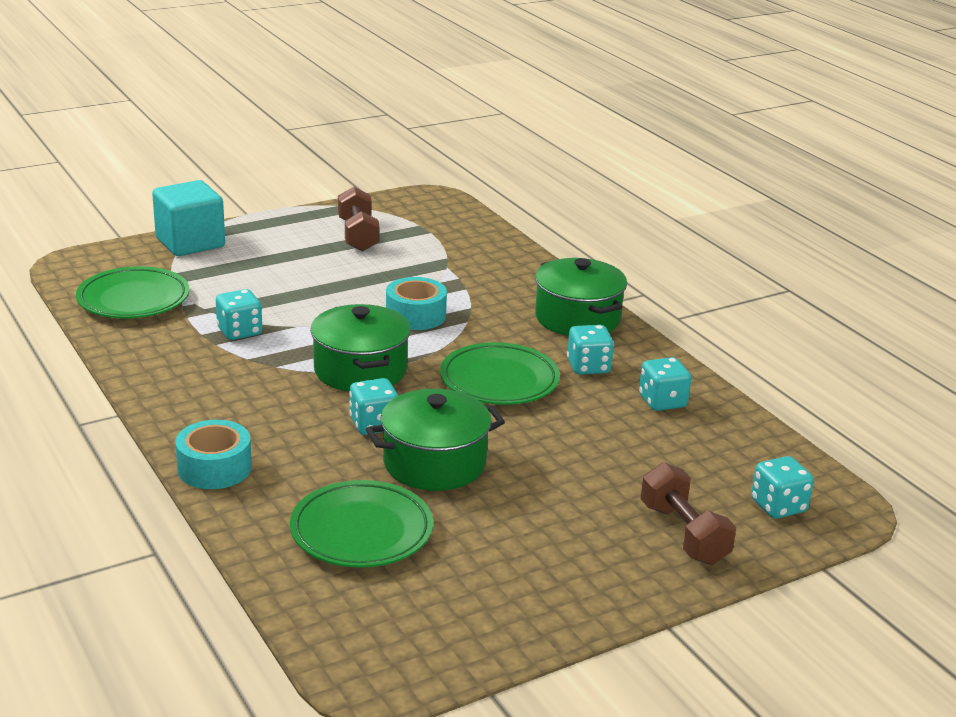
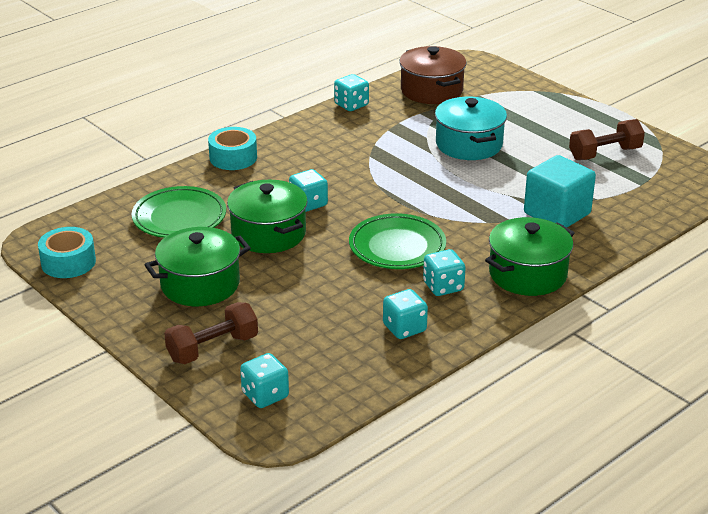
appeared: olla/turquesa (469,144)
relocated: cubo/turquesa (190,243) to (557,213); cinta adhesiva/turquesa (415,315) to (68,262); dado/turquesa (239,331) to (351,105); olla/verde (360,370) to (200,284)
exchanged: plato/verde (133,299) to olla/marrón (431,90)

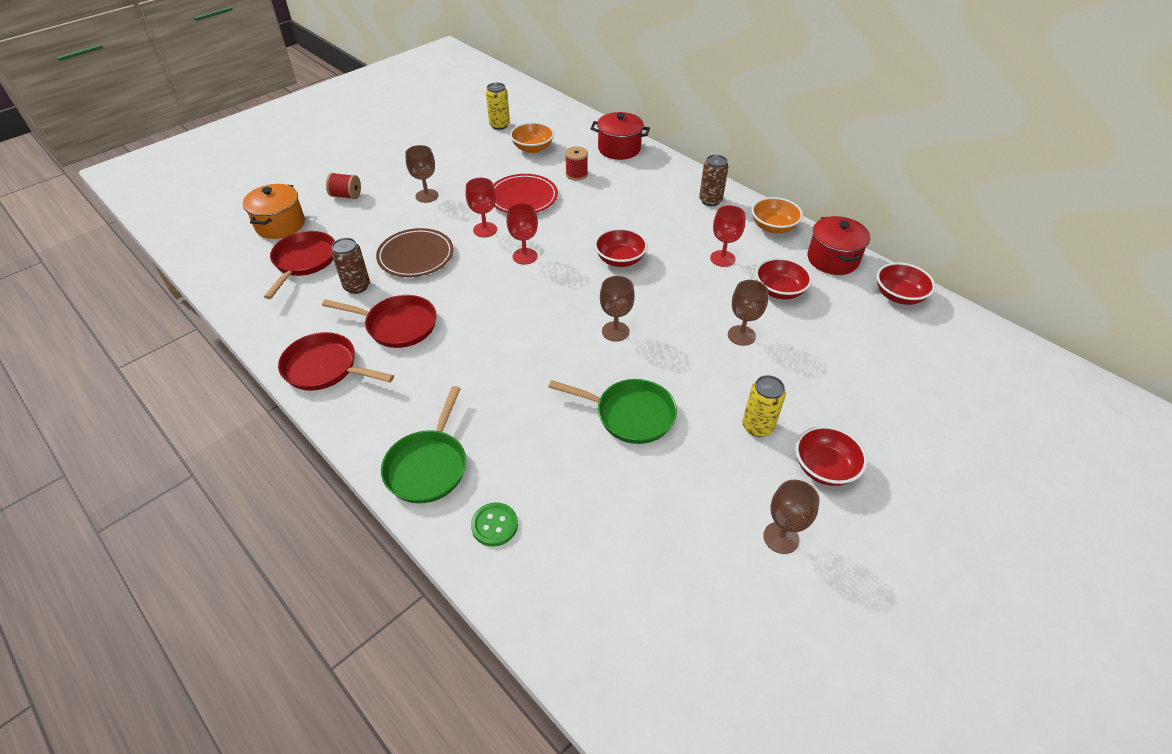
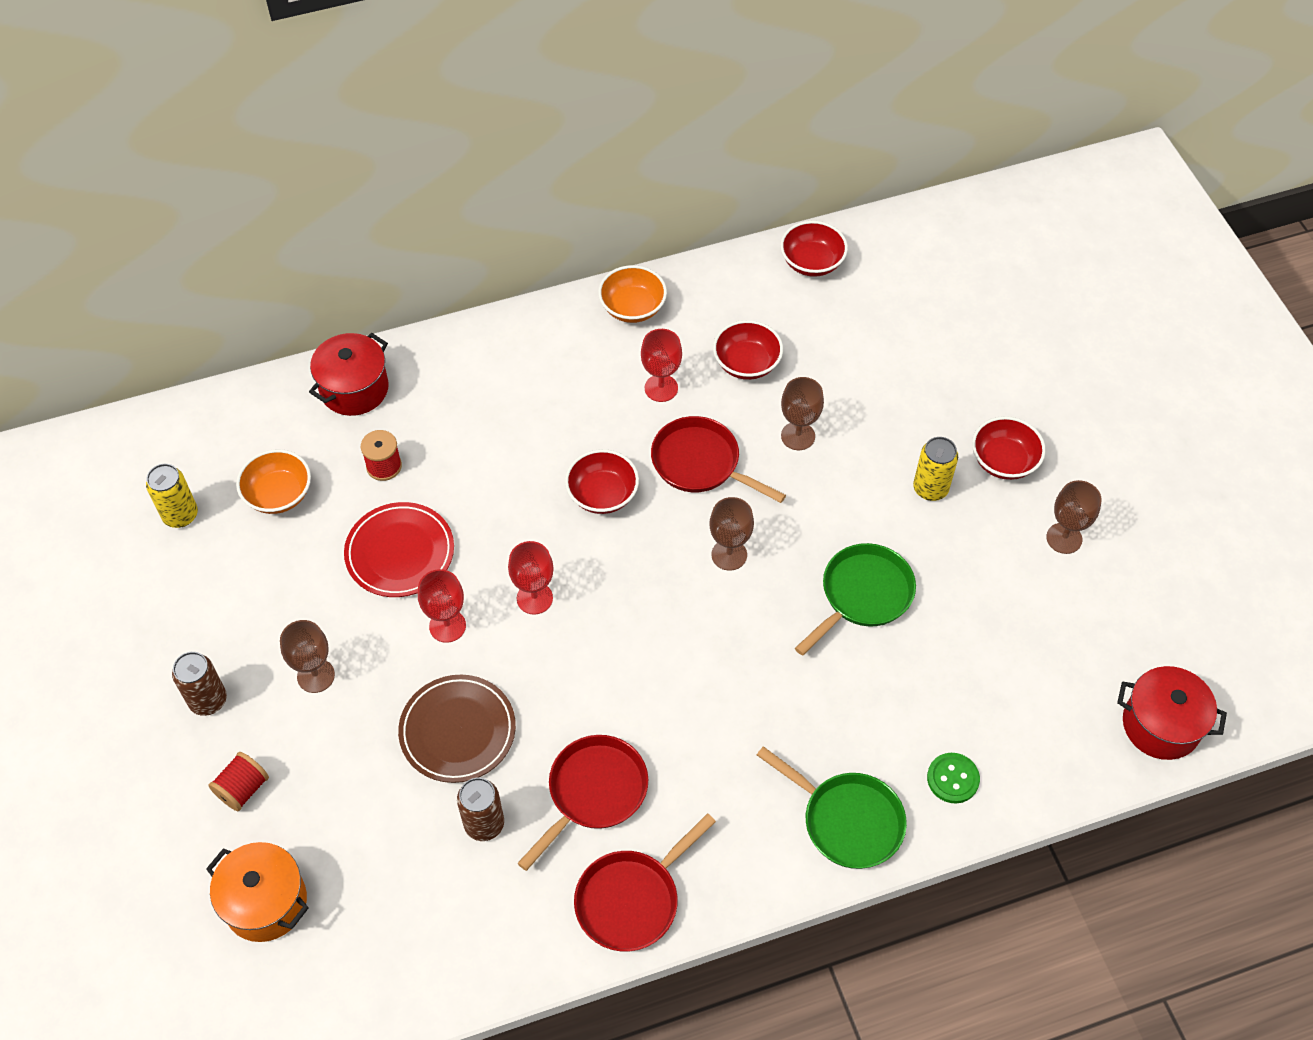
relocated: lata/marrón (710,200) to (208,700); olla/rojo (832,259) to (1161,725); sartén/rojo (304,261) to (700,463)

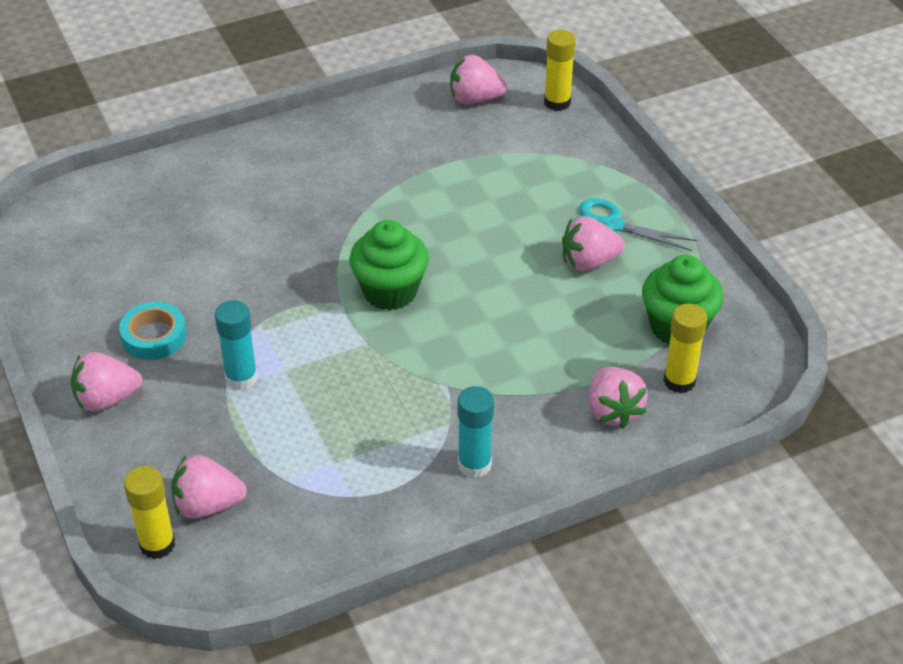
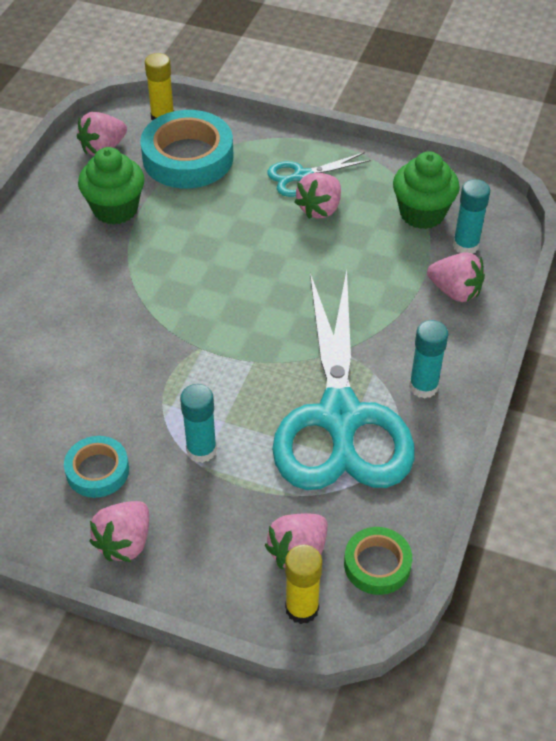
appeared: cinta adhesiva/turquesa (188,157); tijeras/turquesa (340,418); cinta adhesiva/verde (377,564)
relocated: magdalena/verde (390,292) to (115,209)
colour: barra de pegamento/amarillo (679,381) to barra de pegamento/turquesa (465,245)

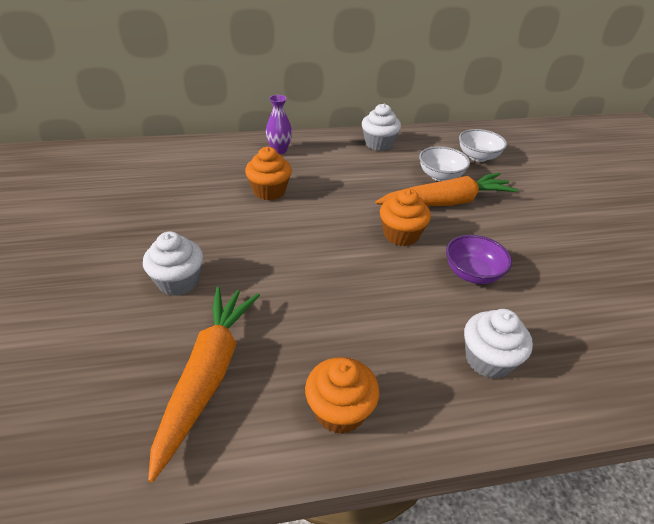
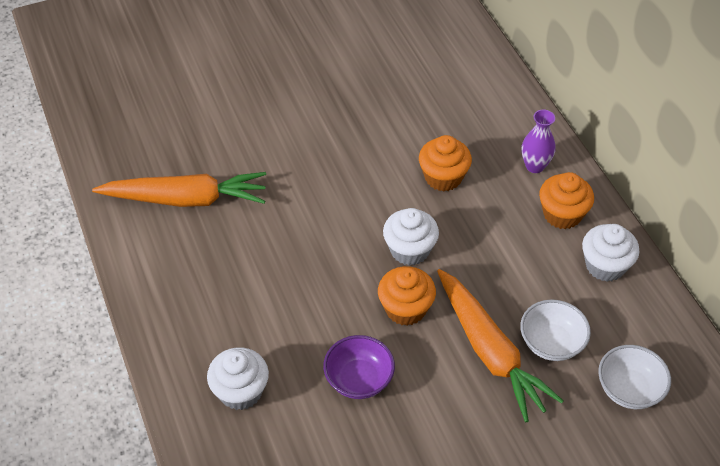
relocated: magdalena/blanco (178,281) to (409,250); magdalena/naranja (340,411) to (562,214)

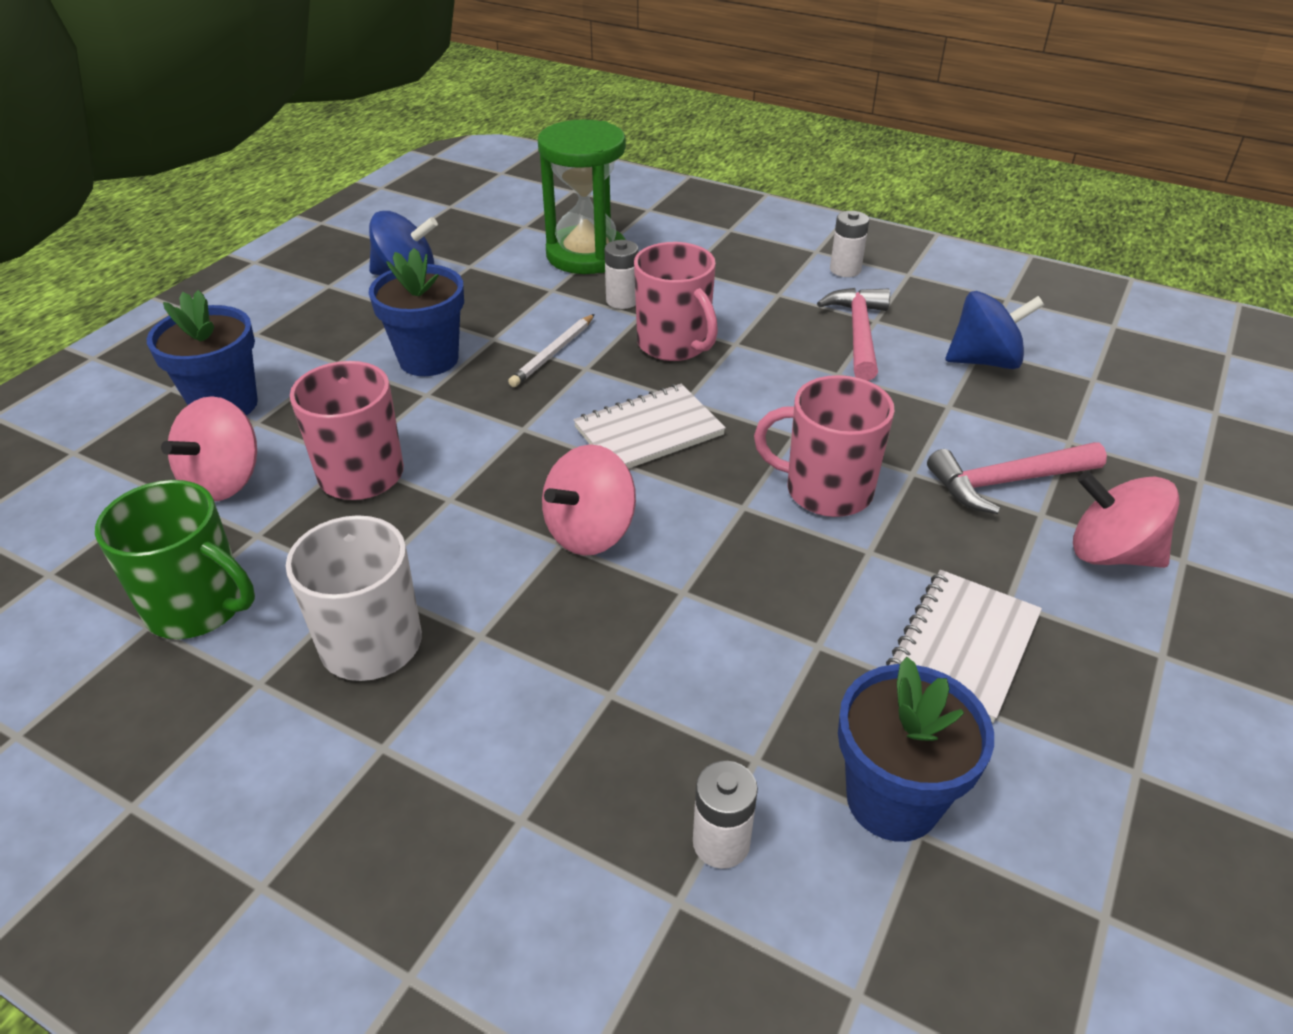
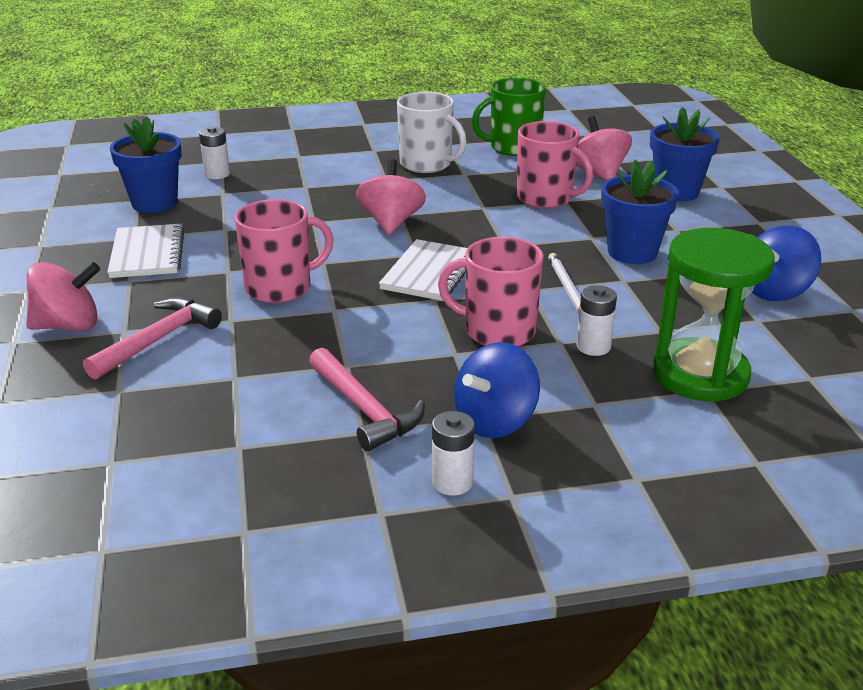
relocated: peonza/azul (984,361) to (495,421)

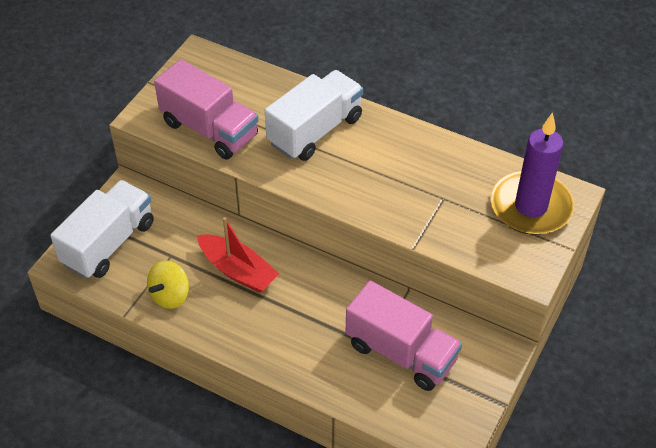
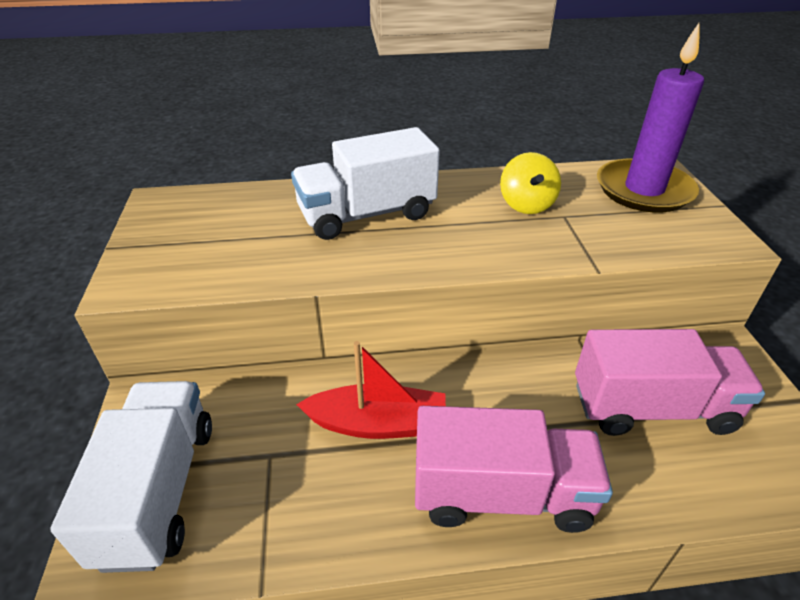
relocated: camión/rosa (209,129) to (501,493); peonza/amarillo (170,295) to (526,204)
spun: camión/blanco (315,131) = (367,214) 120 degrees counterclockwise

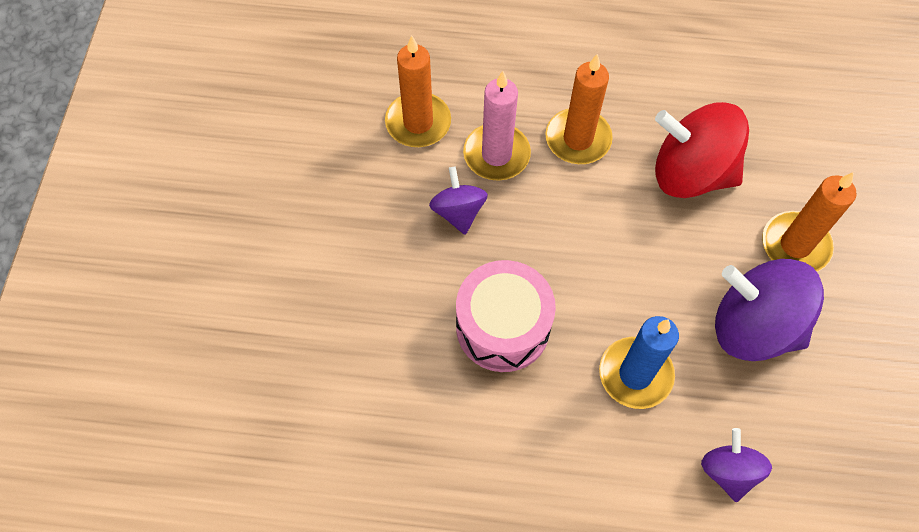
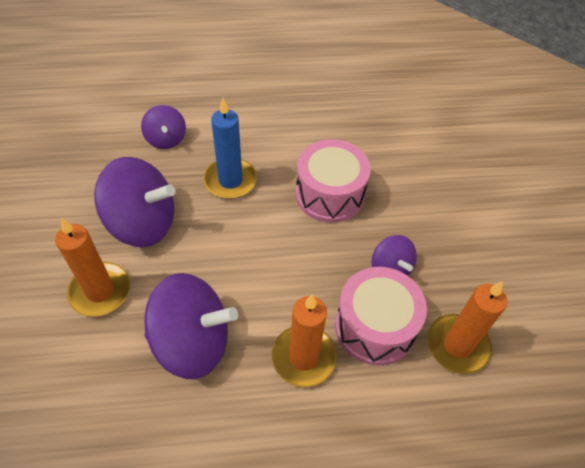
exchanged: vela/rosa (496,154) to tambor/rosa (375,327)
colour: peonza/rojo (691,173) to peonza/morado (192,342)

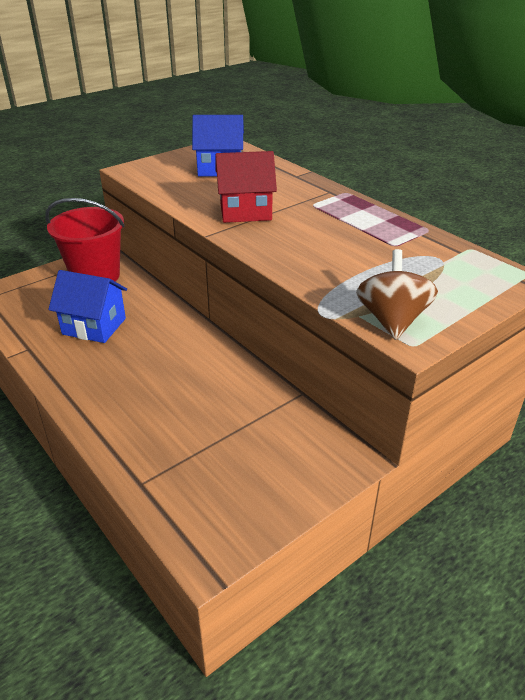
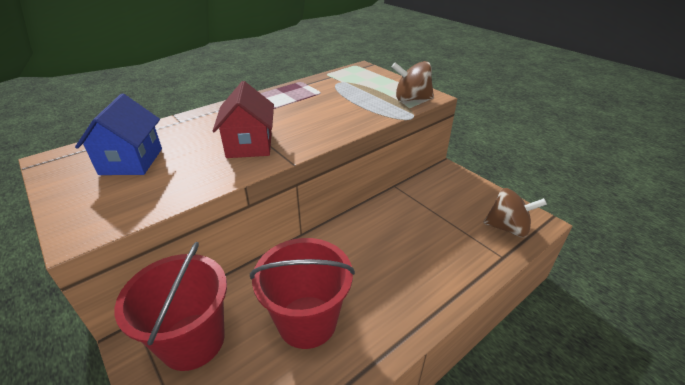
appeared: peonza/marrón (507,228)
exchanged: casa/azul (94,326) to balde/rojo (307,321)

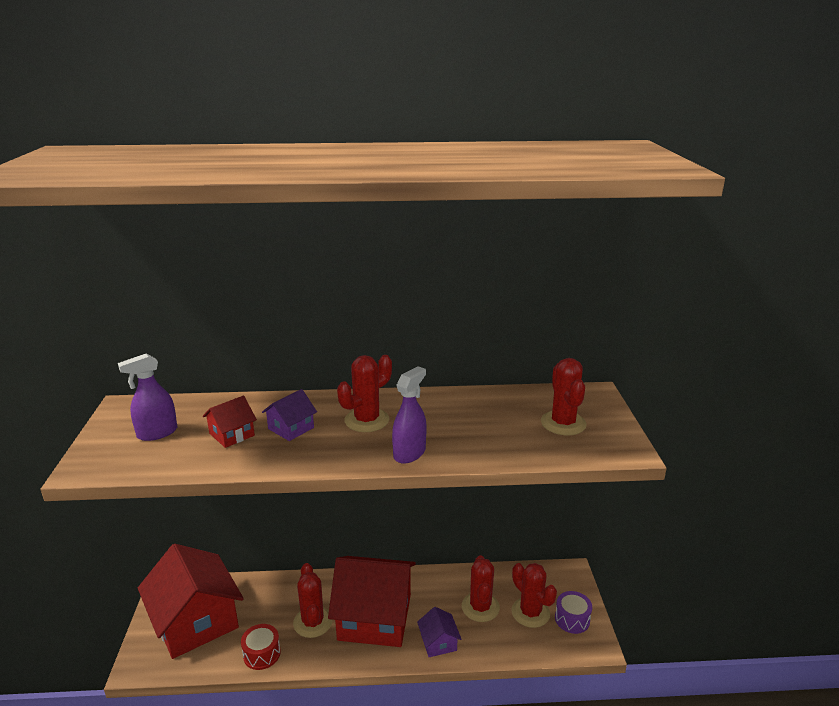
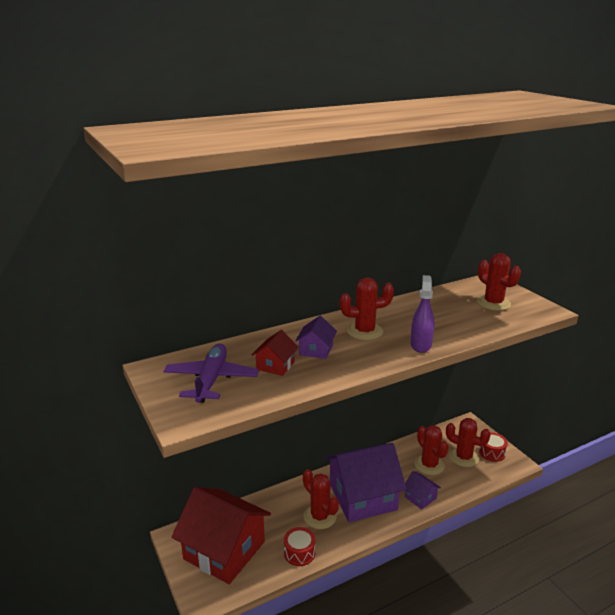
exchanged: pulverizador/morado (157,433) to avión/morado (211,380)
colour: casa/rojo (375,617) to casa/morado (363,497); tambor/morado (572,619) to tambor/rojo (492,452)
spun: cactus/rojo (366,420) = (364,331) 60 degrees clockwise

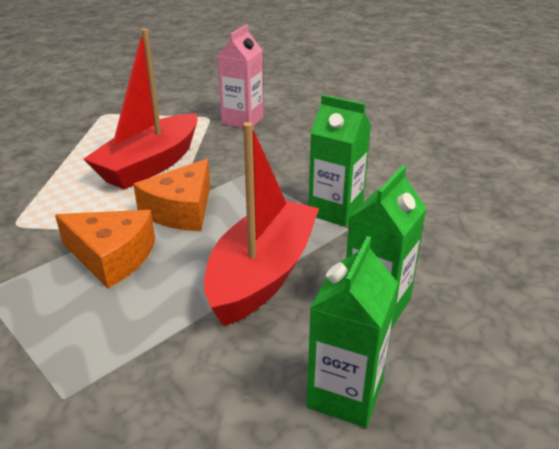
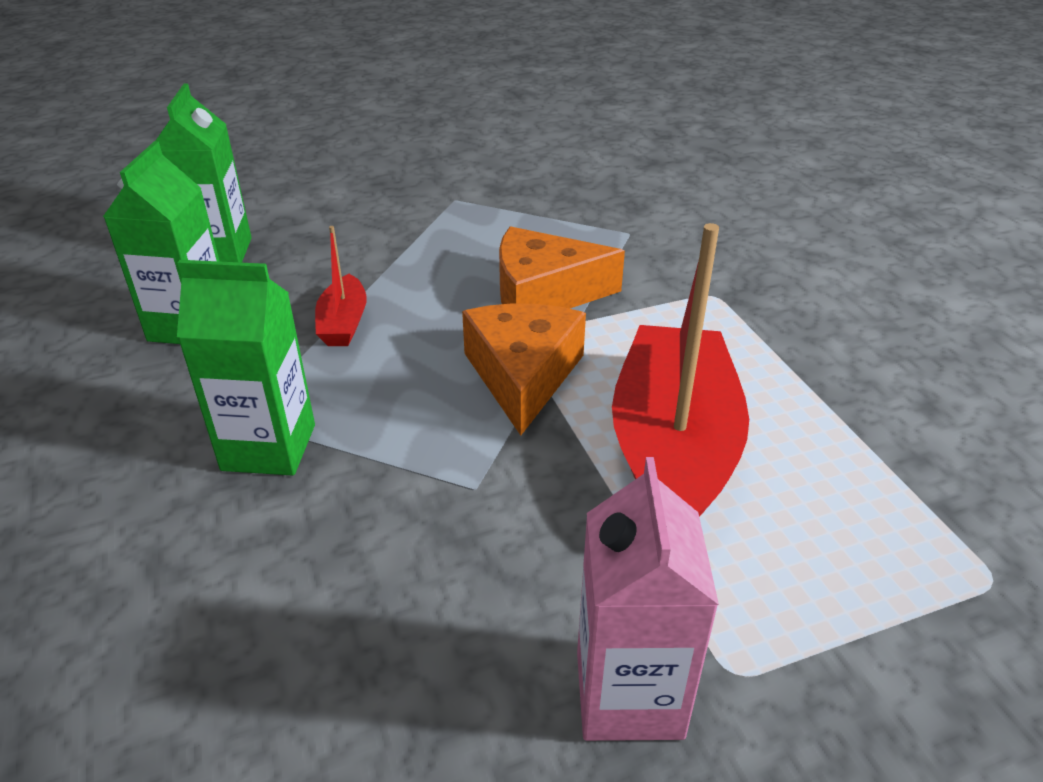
size: barco/rojo (262,274) = (343,323) x0.46

